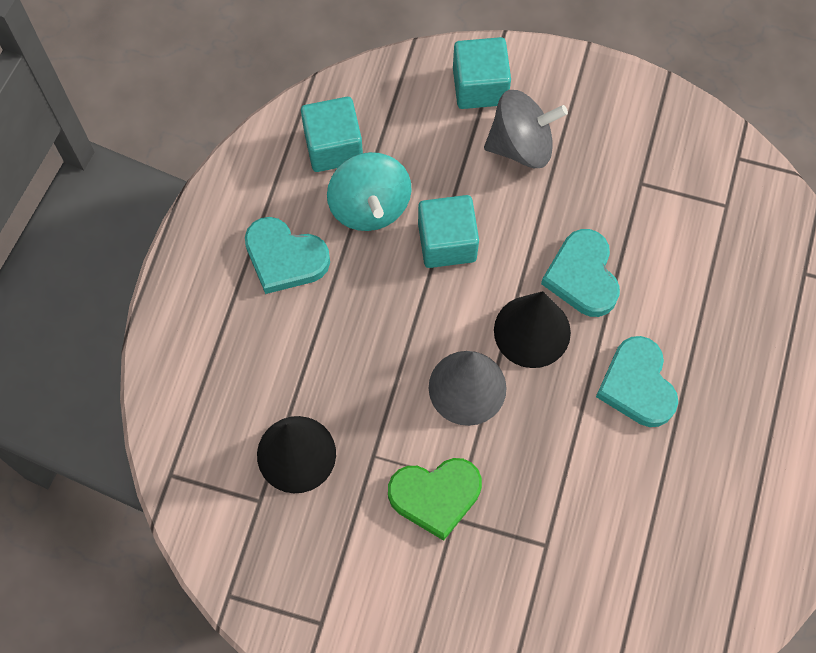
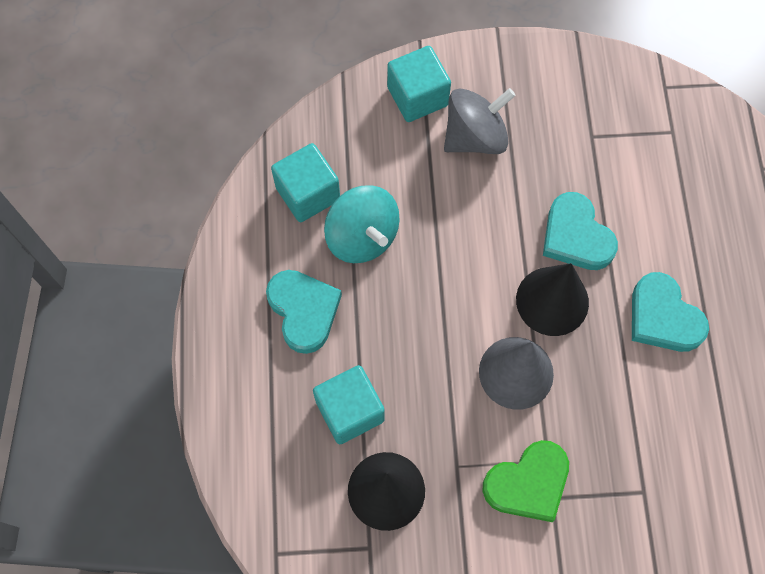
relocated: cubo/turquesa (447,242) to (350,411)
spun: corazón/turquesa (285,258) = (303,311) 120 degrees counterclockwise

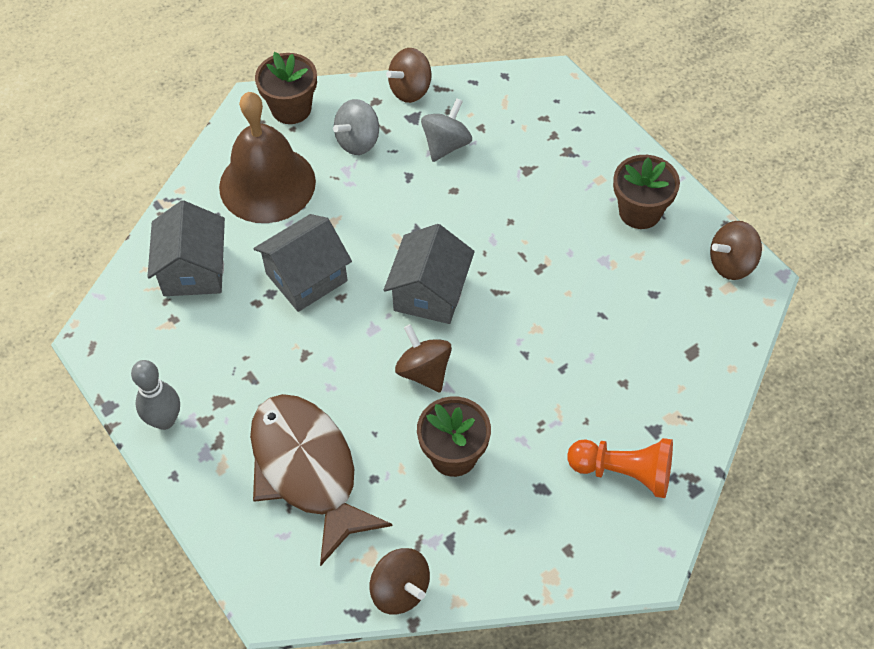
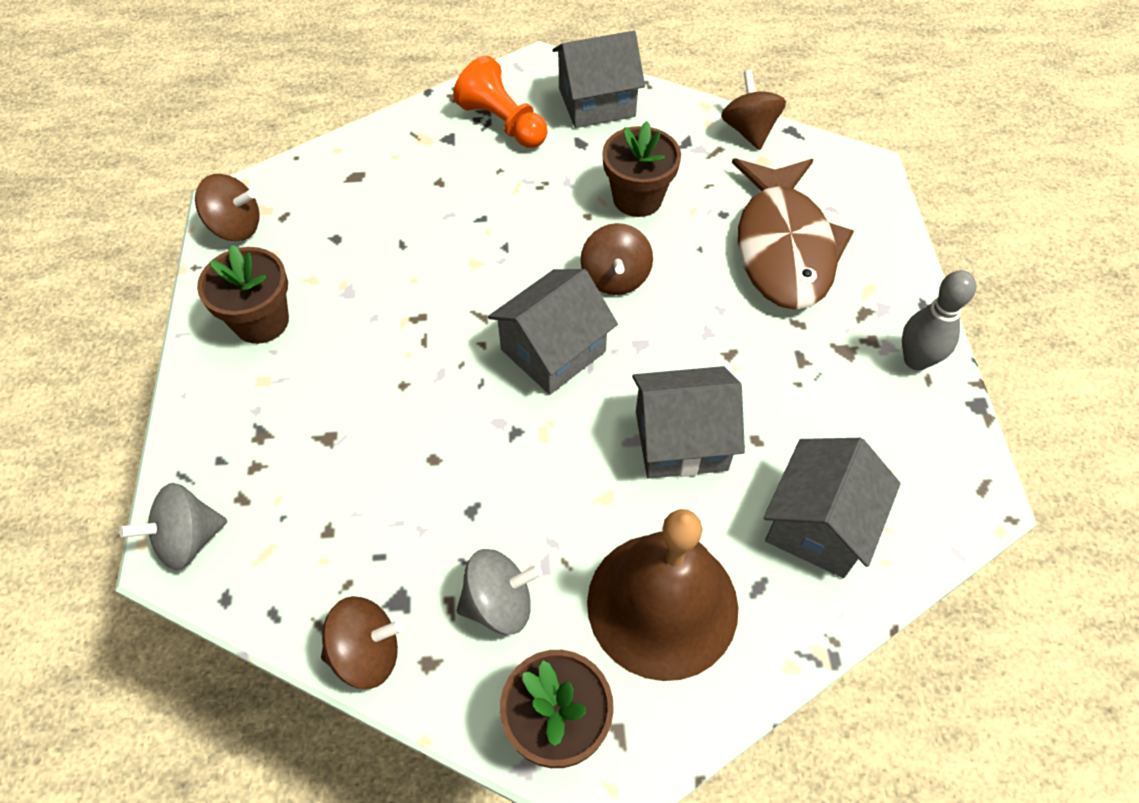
appeared: casa/gris (596,102)
relocated: peonza/gris (446,145) to (188,539)

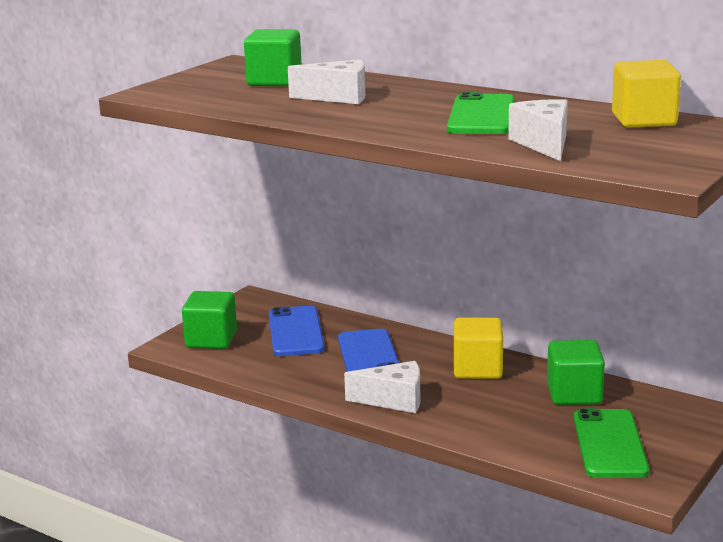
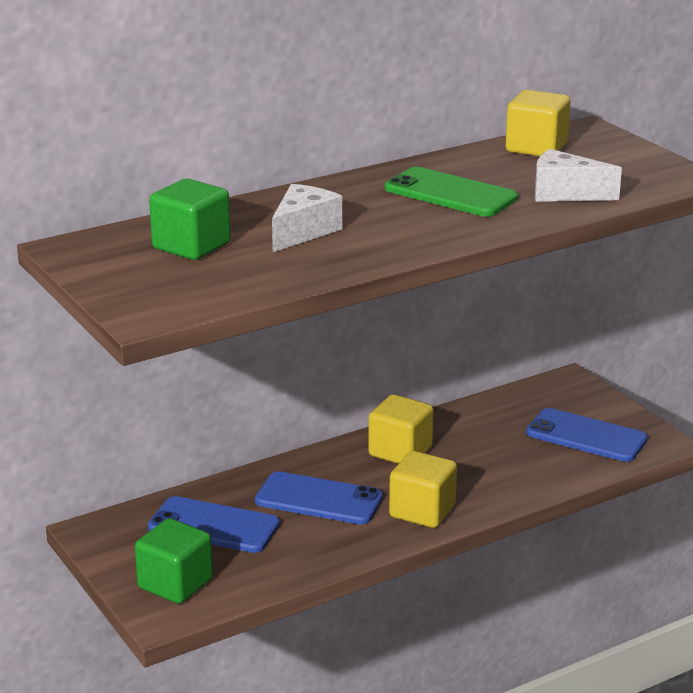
missing: cubo/verde (574,394)
exchanged: queso/blanco (394,400) to cubo/amarillo (422,511)
colour: móvil/verde (609,444) to móvil/azul (586,436)

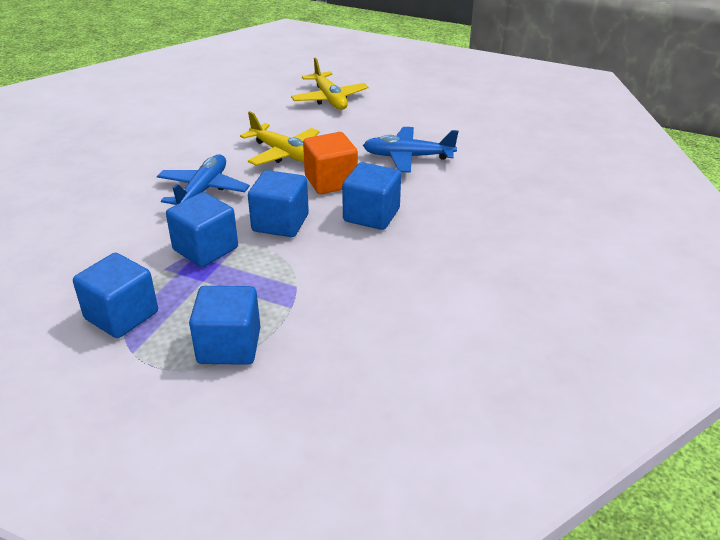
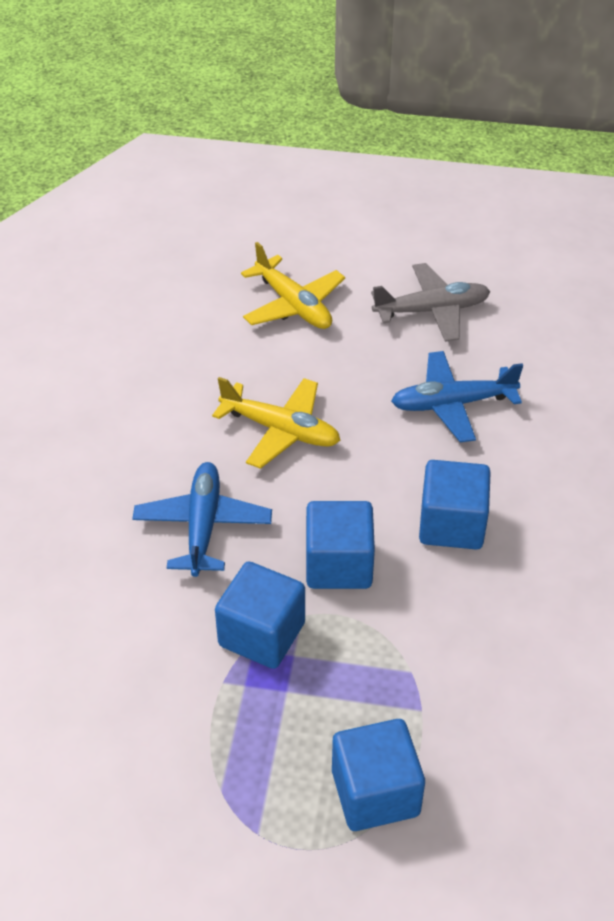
missing: cubo/naranja (331,181); cubo/azul (121,315)
appeared: avión/gris (432,311)

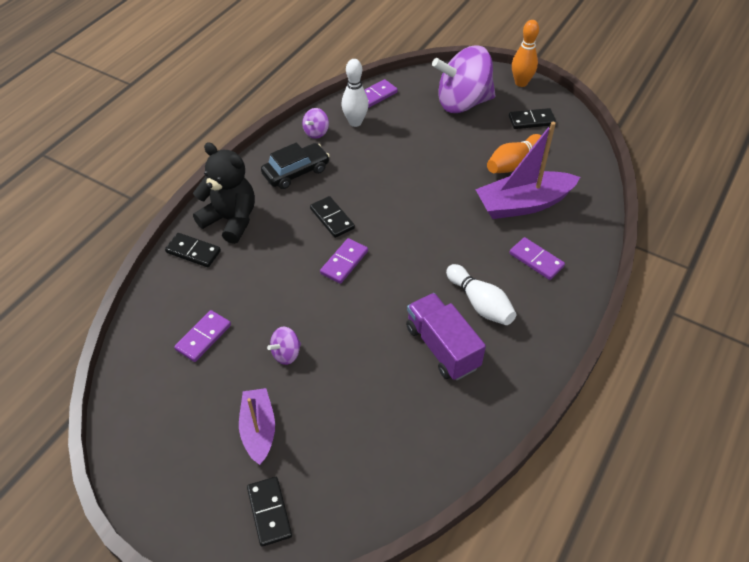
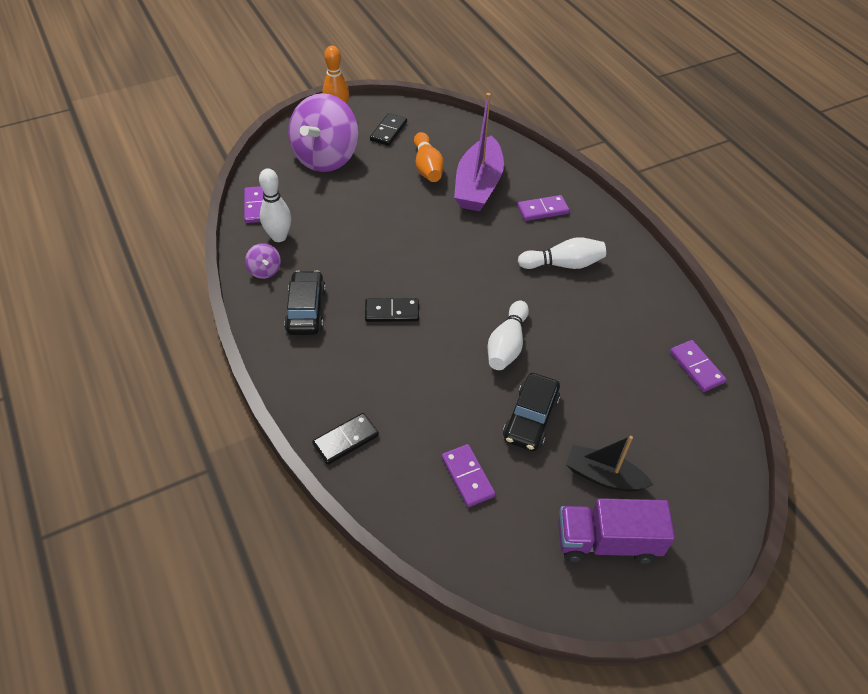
missing: osito/negro (231,220); ficha de dominó/negro (269,512)
appeared: bolo/blanco (507,345)
relocated: ficha de dominó/morado (344,262) to (696,367); camión/morado (442,347) to (607,541)
exchanged: peonza/morado (286,353) to coche/negro (531,418)
colour: barco/morado (258,430) to barco/negro (603,476)

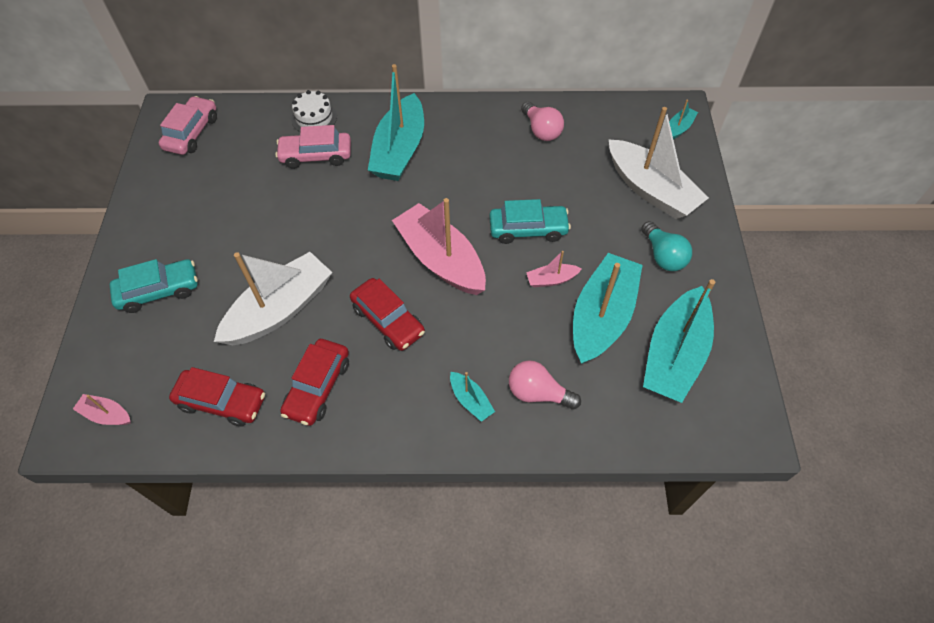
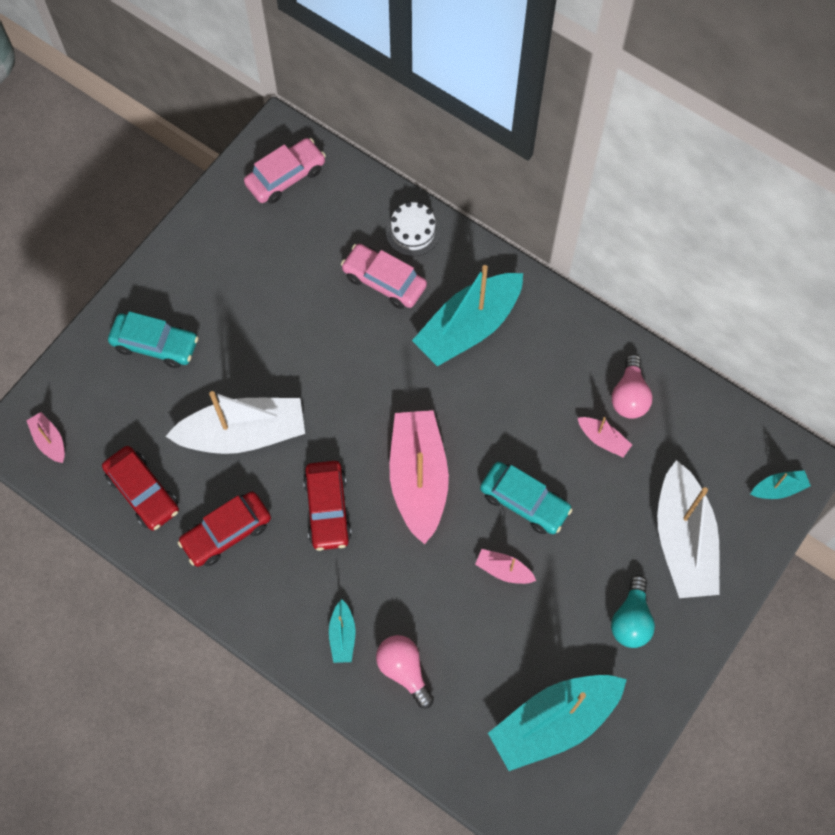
missing: barco/turquesa (602,317)
appeared: barco/rosa (603,439)

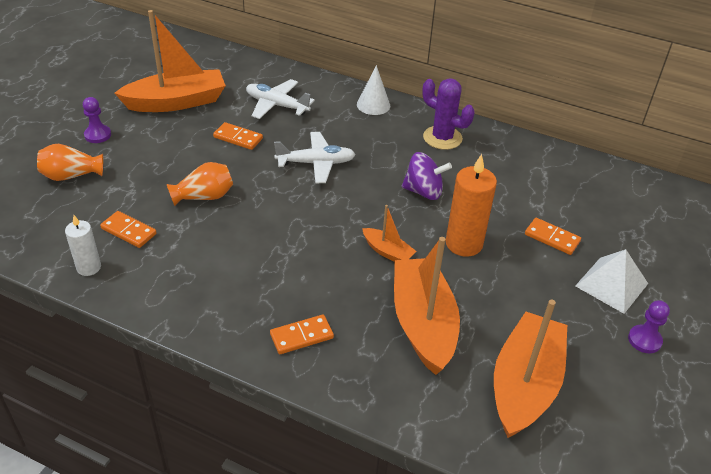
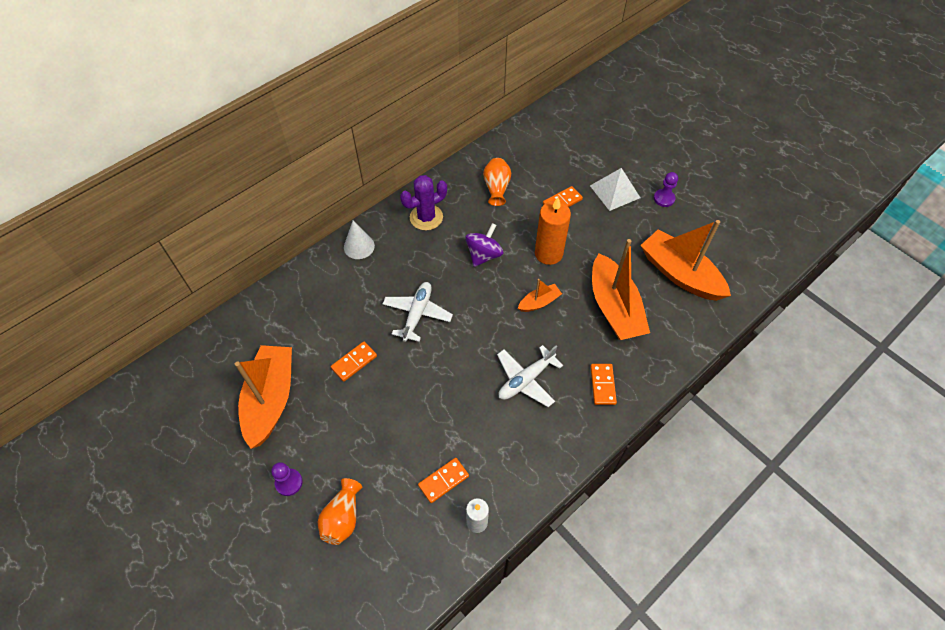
relocated: avión/blanco (277,105) to (526,380); florero/naranja (204,196) to (496,188)
spun: barco/naranja (423,323) = (614,308) 120 degrees counterclockwise

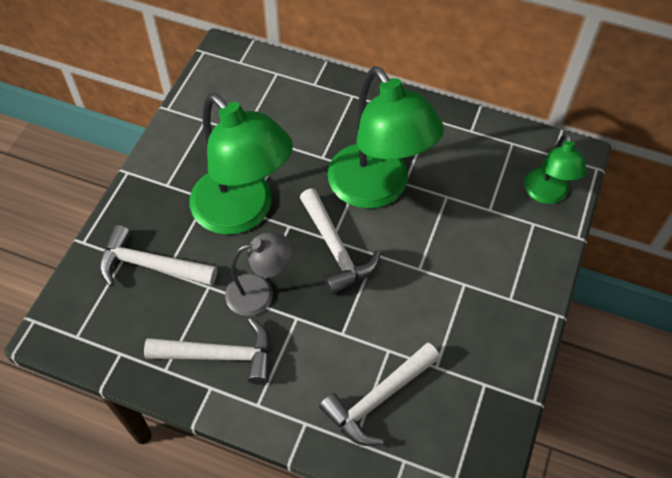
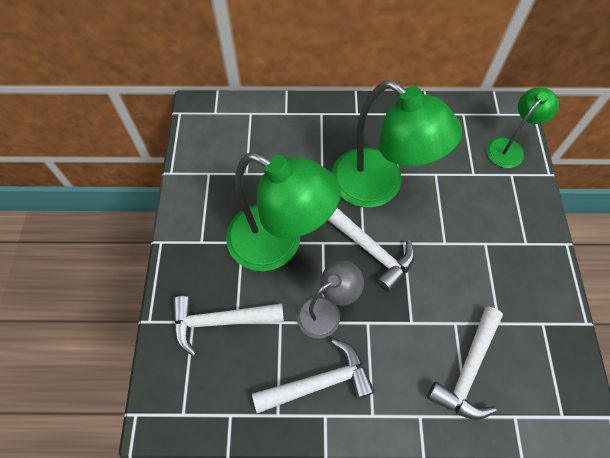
spun: lámpara/verde (546,194) = (509,147) 120 degrees counterclockwise

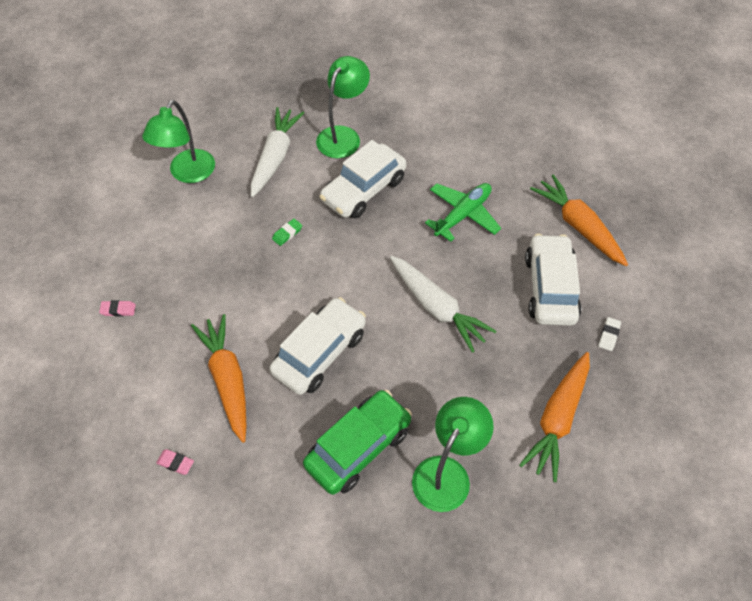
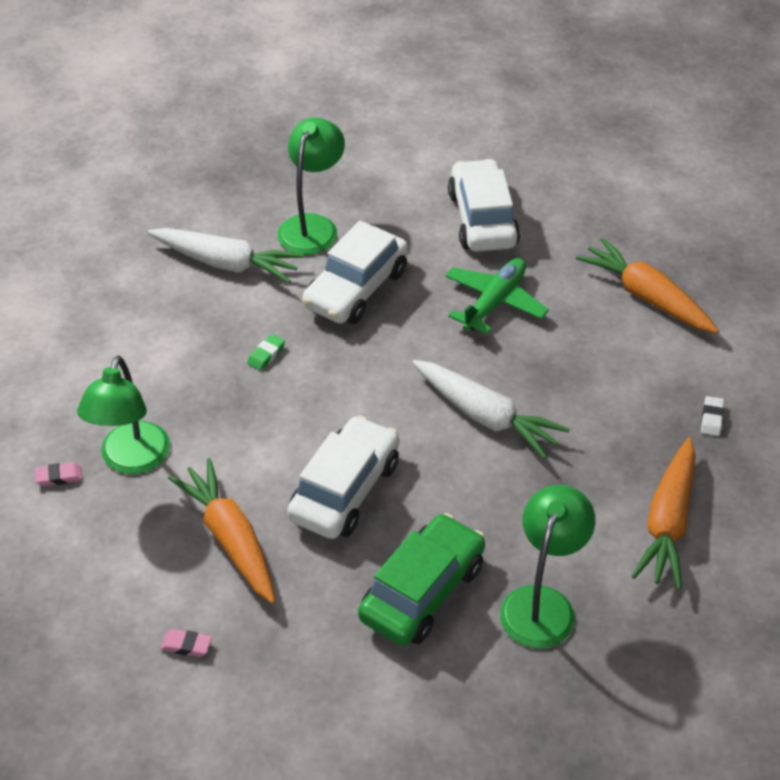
relocated: lámpara/verde (188,174) to (131,460); coche/blanco (550,288) to (482,219)
spun: zanahoria/blanco (275,157) = (226,263) 105 degrees clockwise

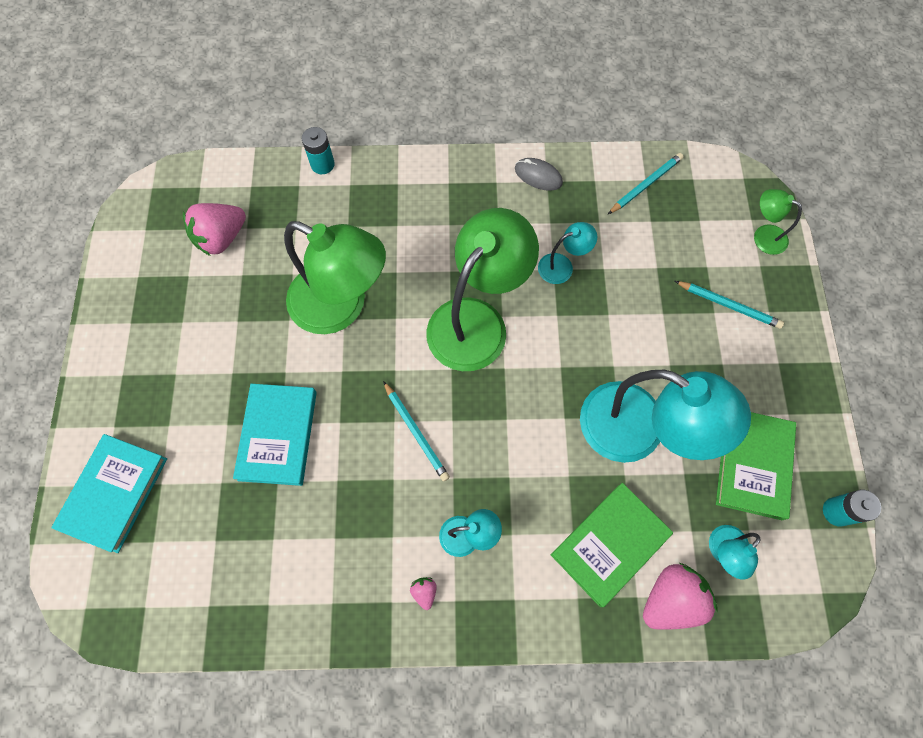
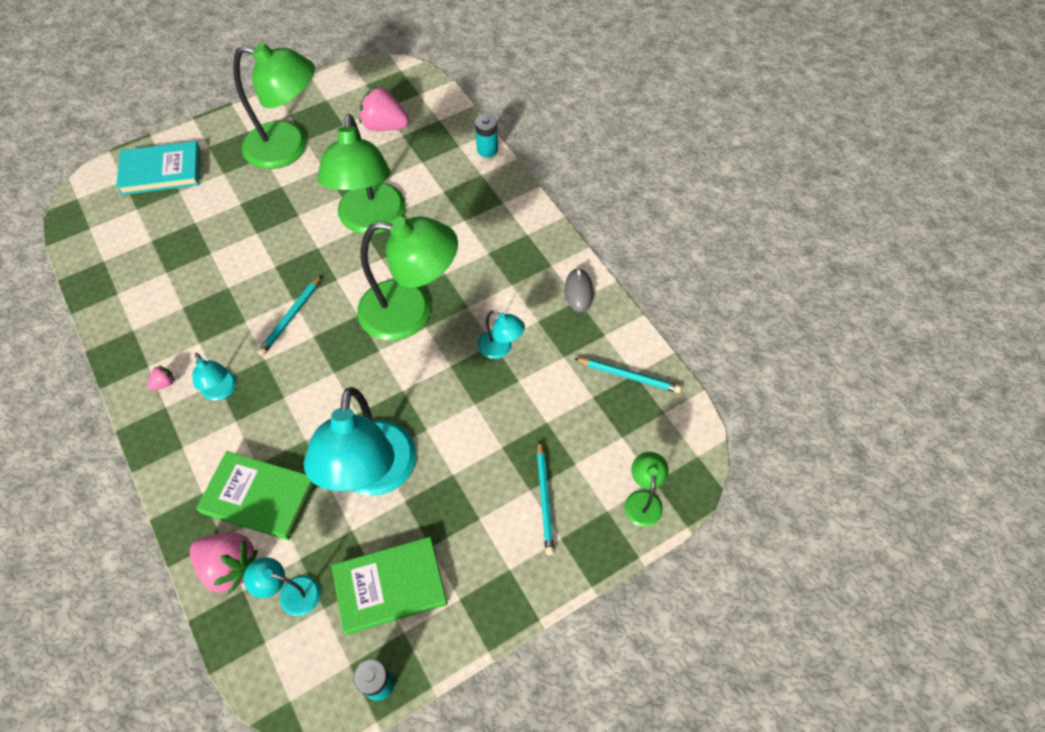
missing: libro/turquesa (278,435)
appeared: lámpara/verde (289,148)

